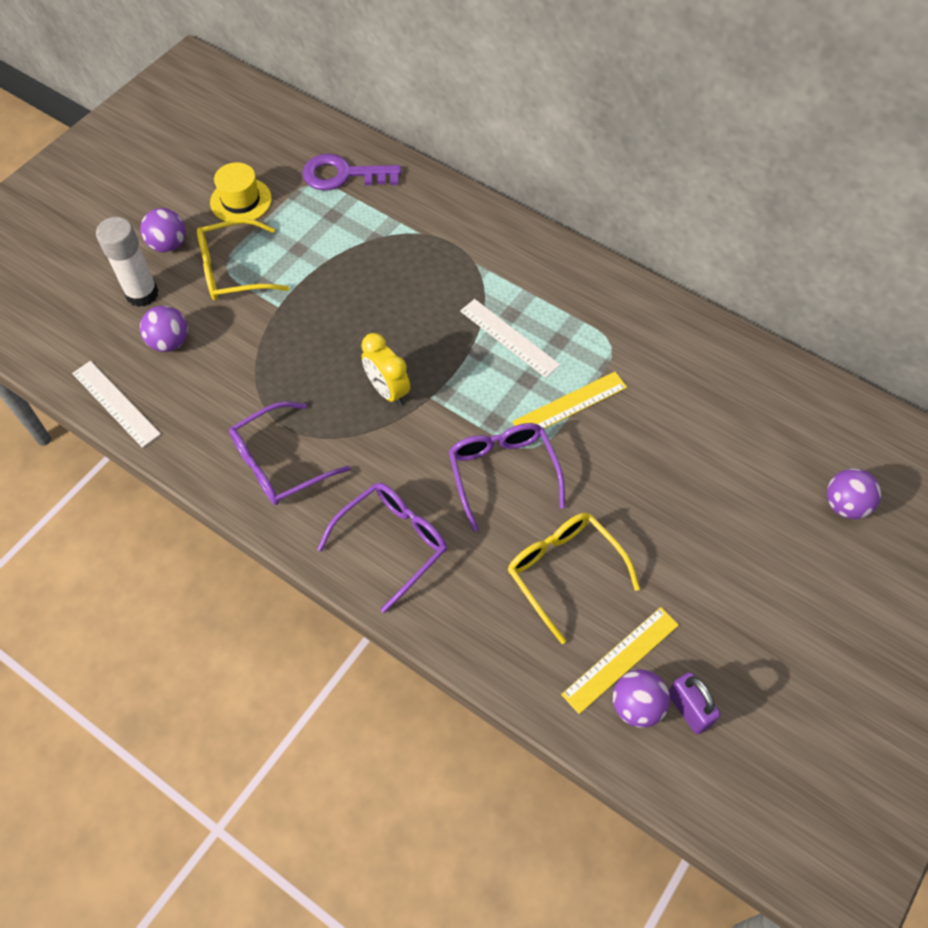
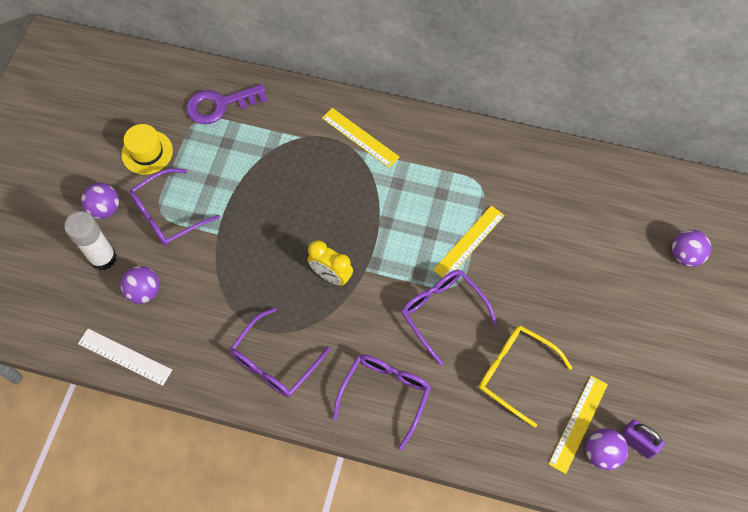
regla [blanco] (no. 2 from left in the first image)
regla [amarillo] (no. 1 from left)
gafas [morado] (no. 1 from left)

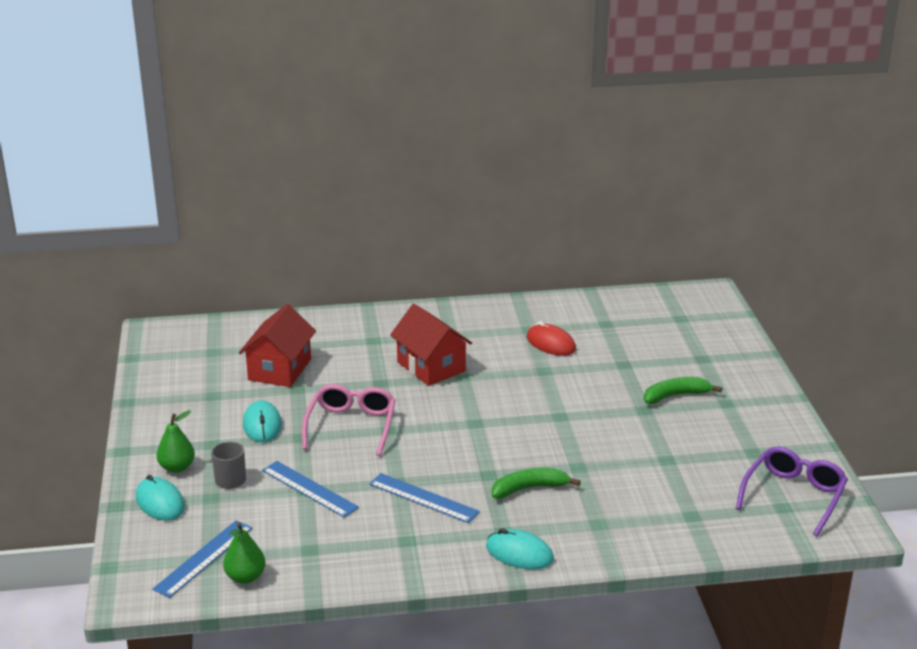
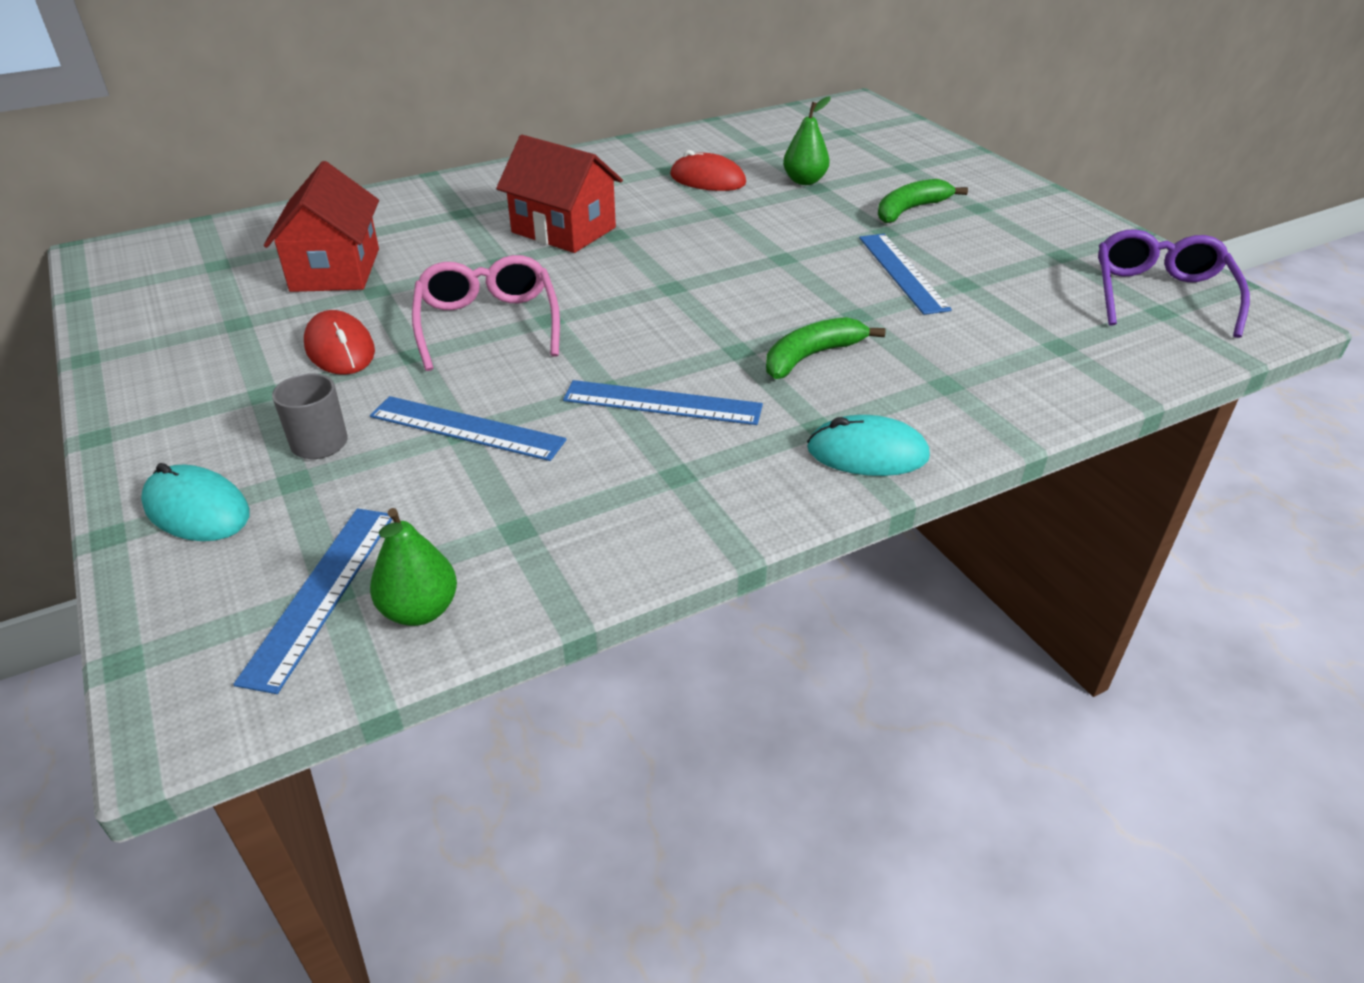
regla [azul] (no. 4 from left)
pera [verde] (no. 2 from left)
ratón [rojo] (no. 1 from left)

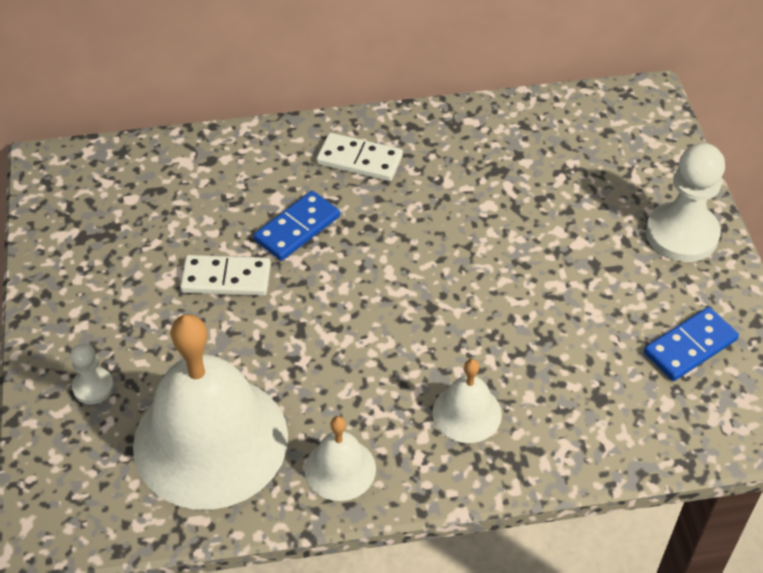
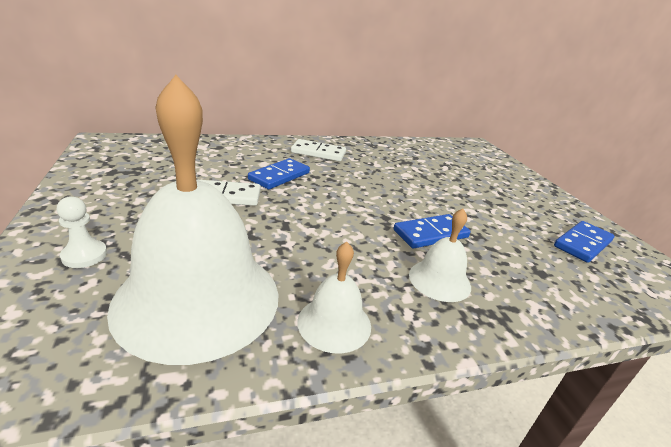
peón [blanco] (no. 2 from left in the first image)
ficha de dominó [azul] (no. 2 from left)

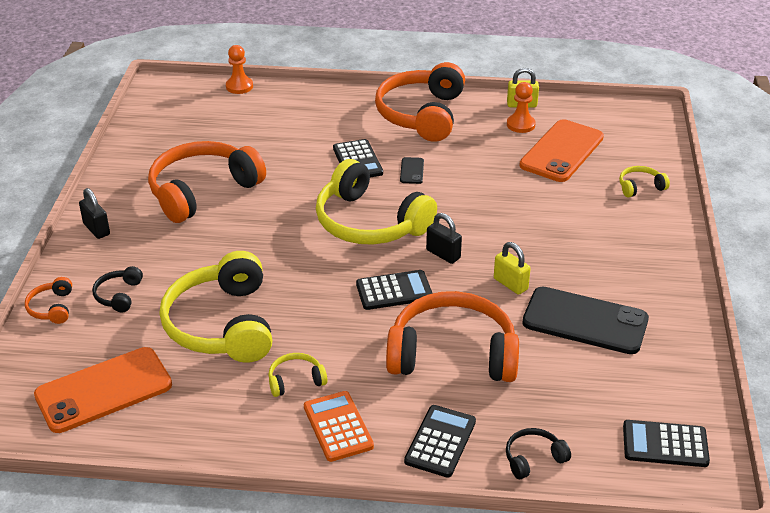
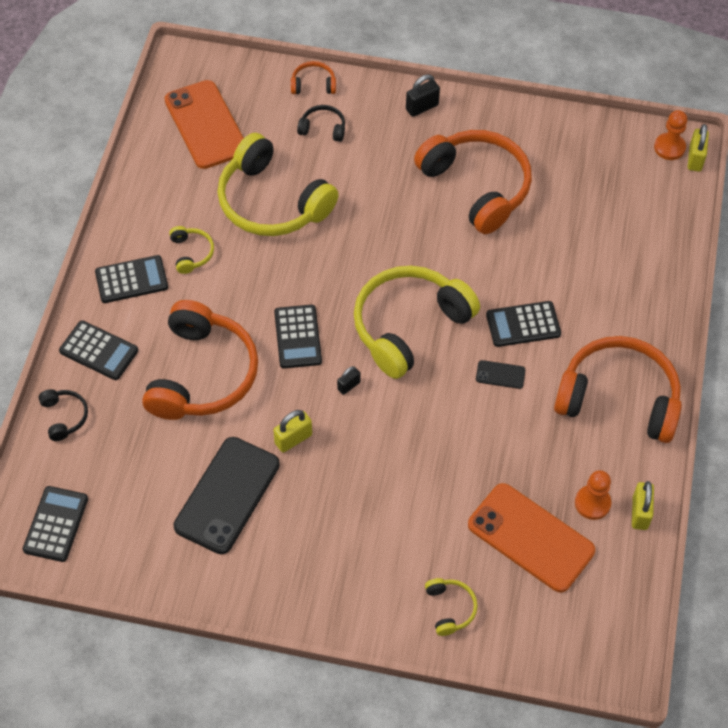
candado [amarillo] (no. 3 from left)
peón [naranja] (no. 2 from left)
calculadora [negro] (no. 3 from left)
auriculares [amarillo] (no. 2 from left)
candado [negro] (no. 1 from left)

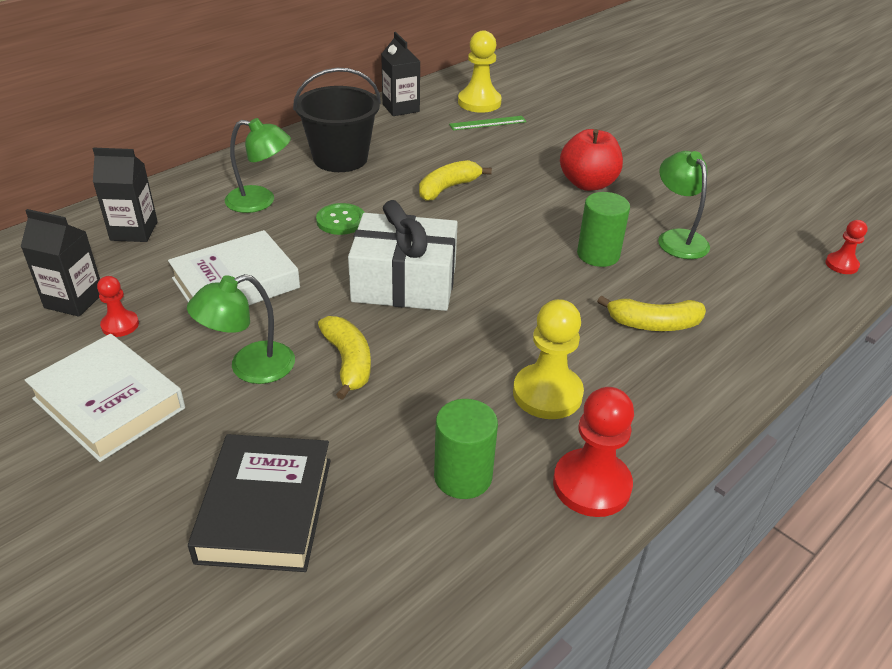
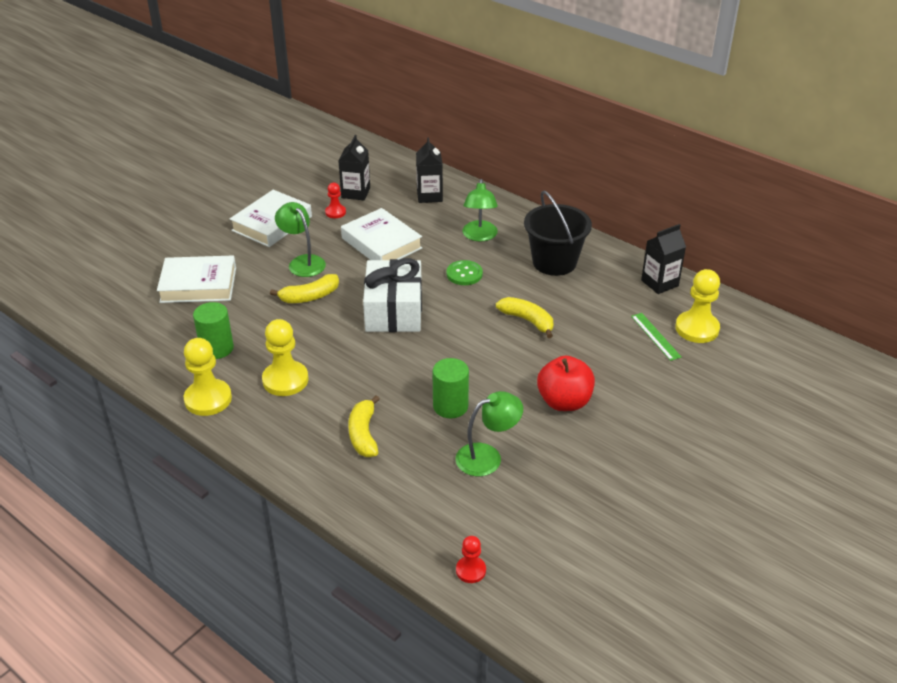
libro [blanco] (no. 1 from left)
peón [amarillo] (no. 1 from left)

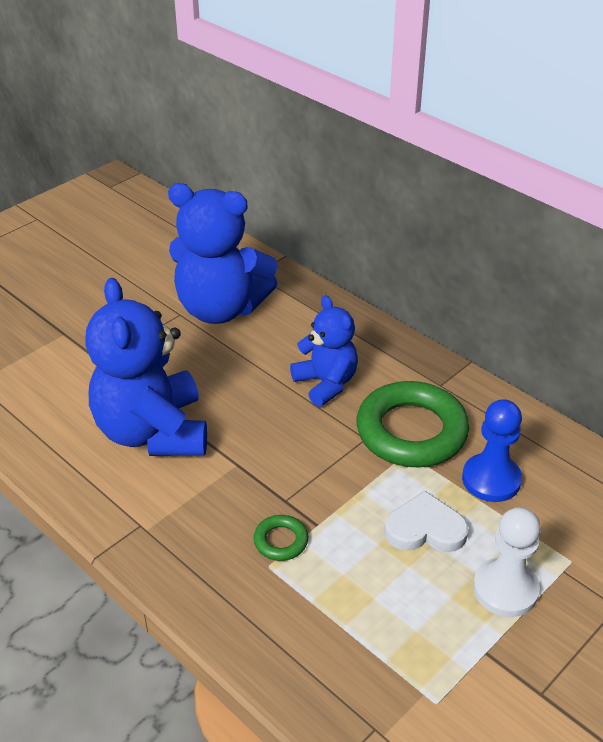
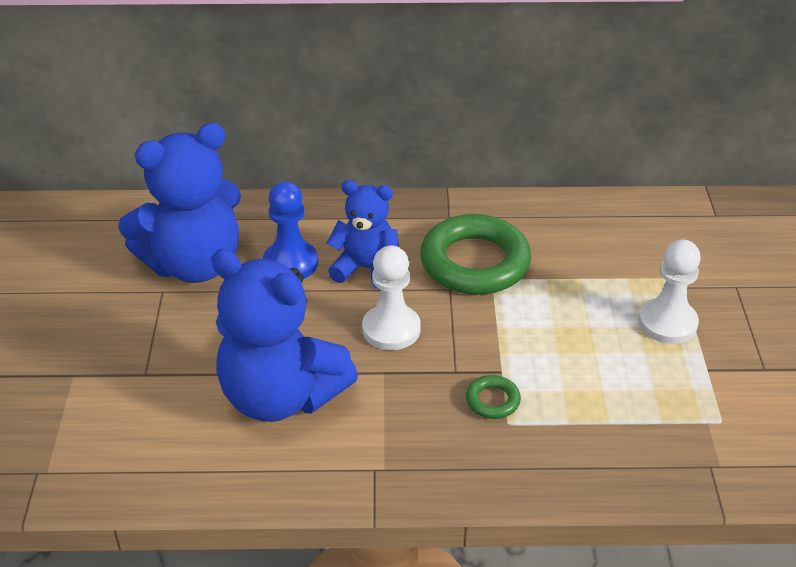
corazón [blanco]
peón [blanco] (no. 1 from left)
peón [azul]

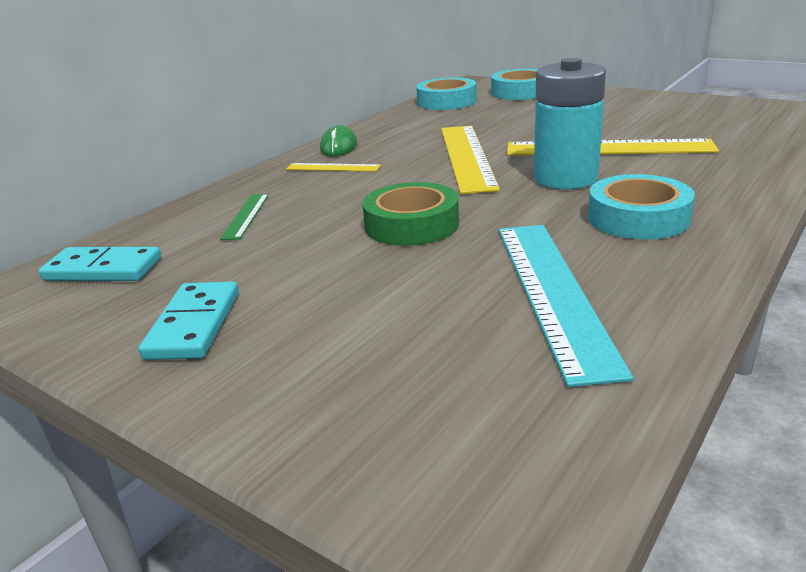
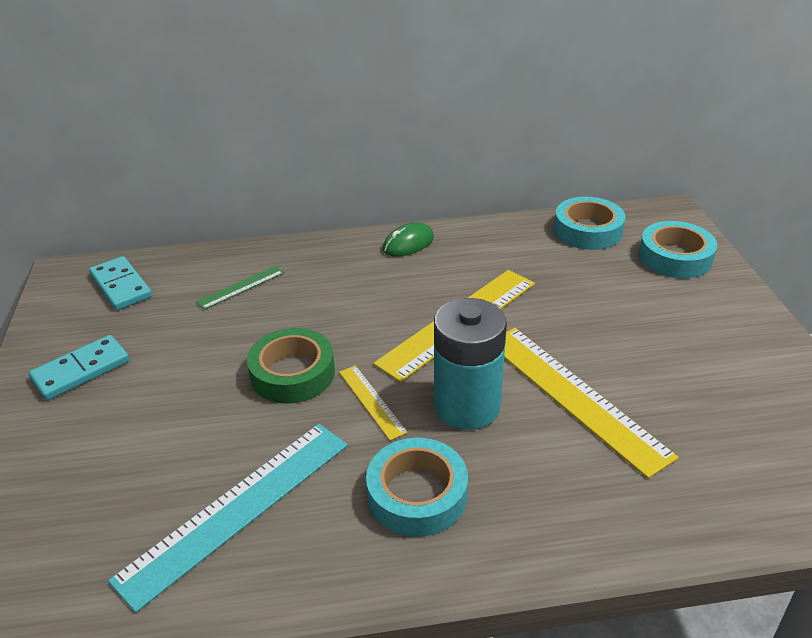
regla [amarillo] (no. 1 from left)

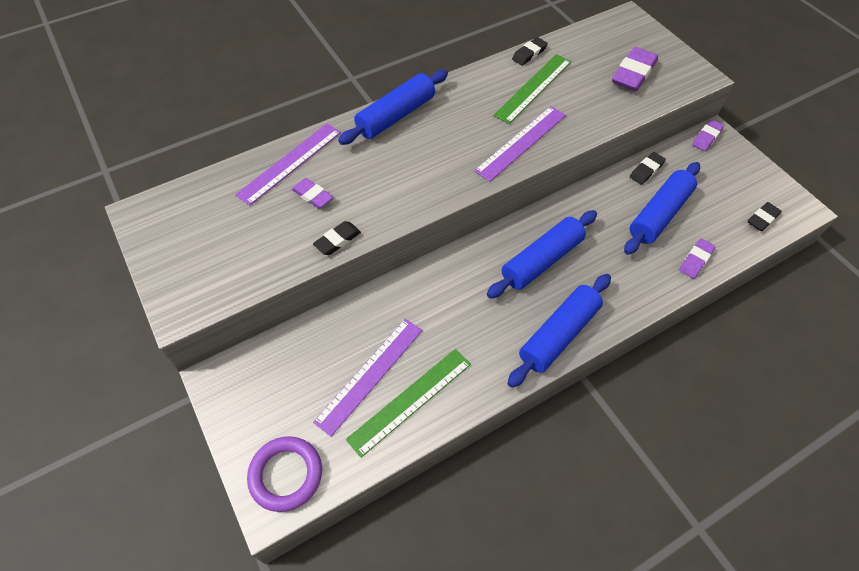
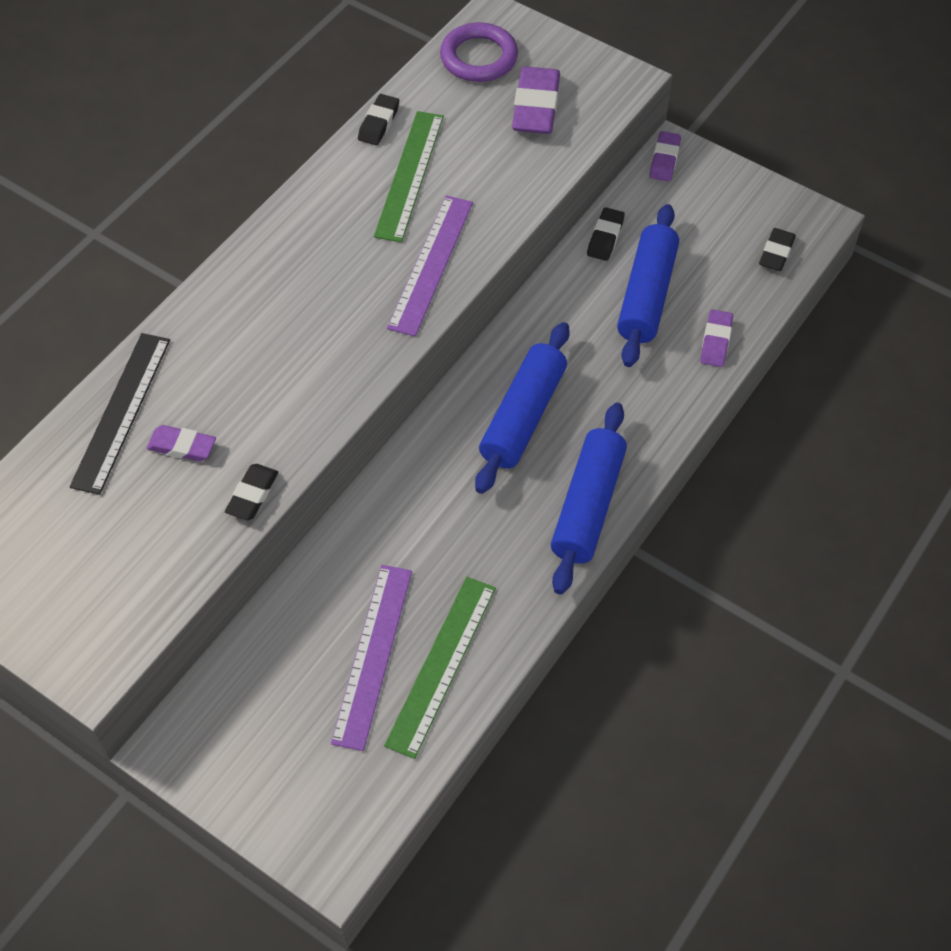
rodillo [azul] (no. 1 from left in the first image)
anillo [morado]
regla [negro]

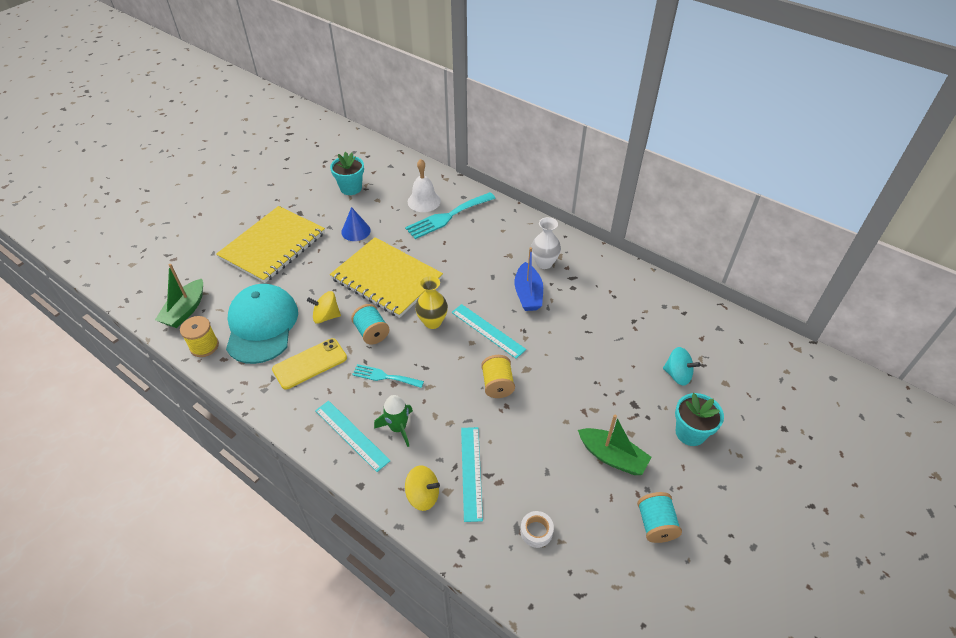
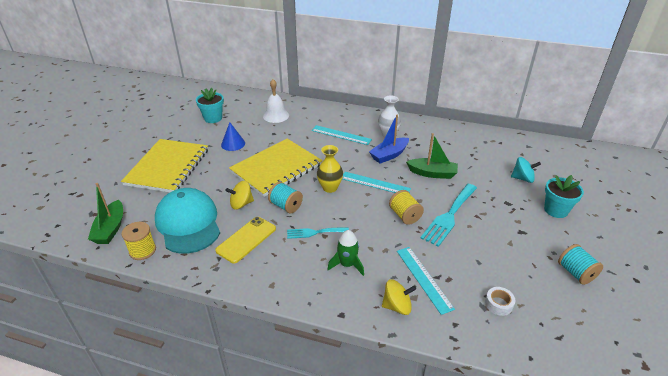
regla [turquesa] (no. 1 from left)
tenedor [turquesa] (no. 2 from left)
barco [verde] (no. 2 from left)
cuaderno [amarillo] (no. 2 from left)
barco [azul]

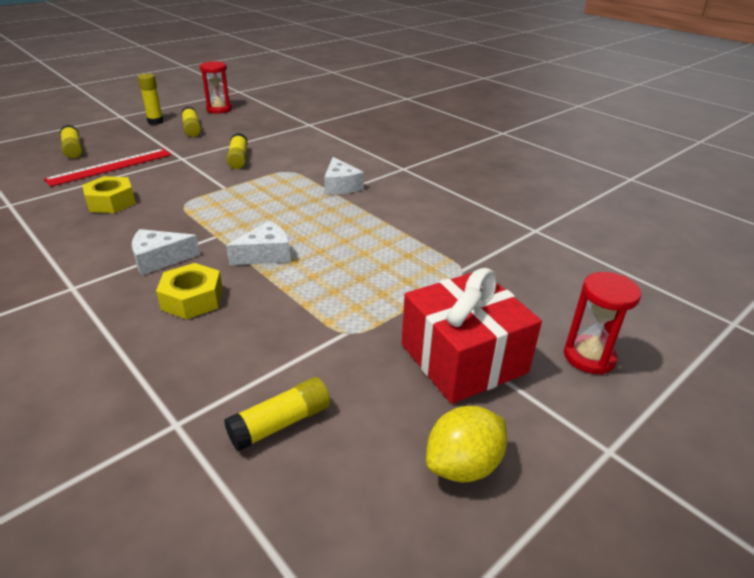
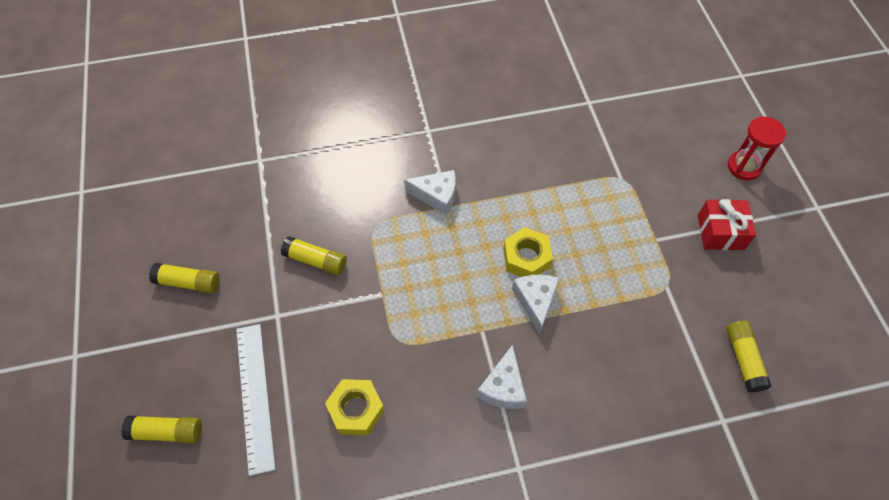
barra de pegamento [amarillo] (no. 2 from left in the first image)
reloj de arena [rojo] (no. 1 from left in the first image)
limón [amarillo]
tuerca [amarillo] (no. 2 from left)
regla [blanco]
regalo [rojo]

